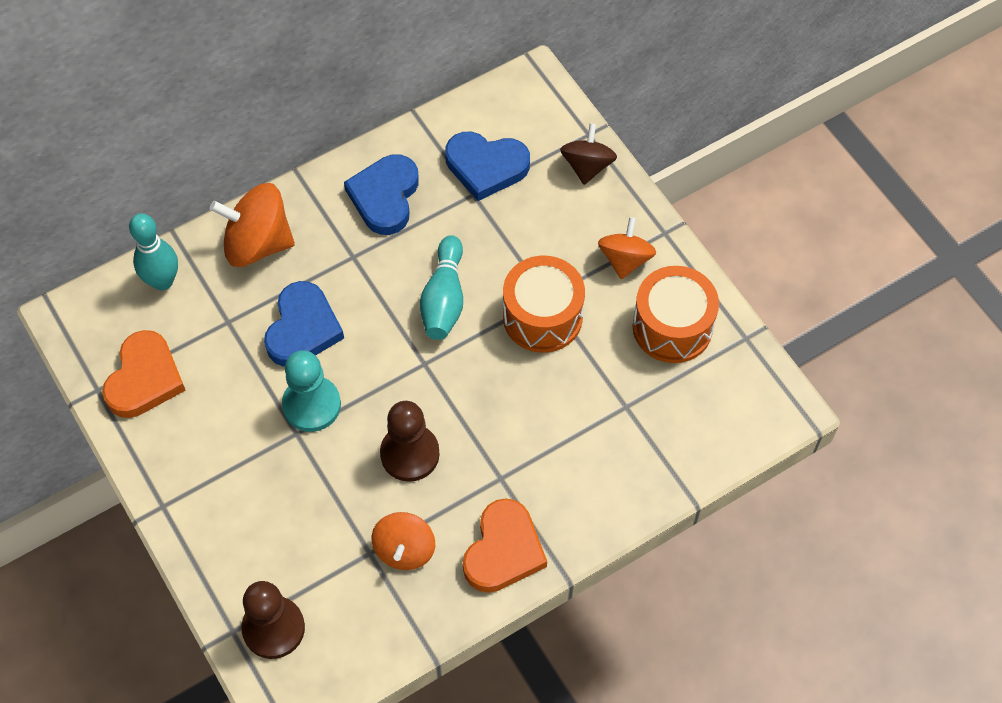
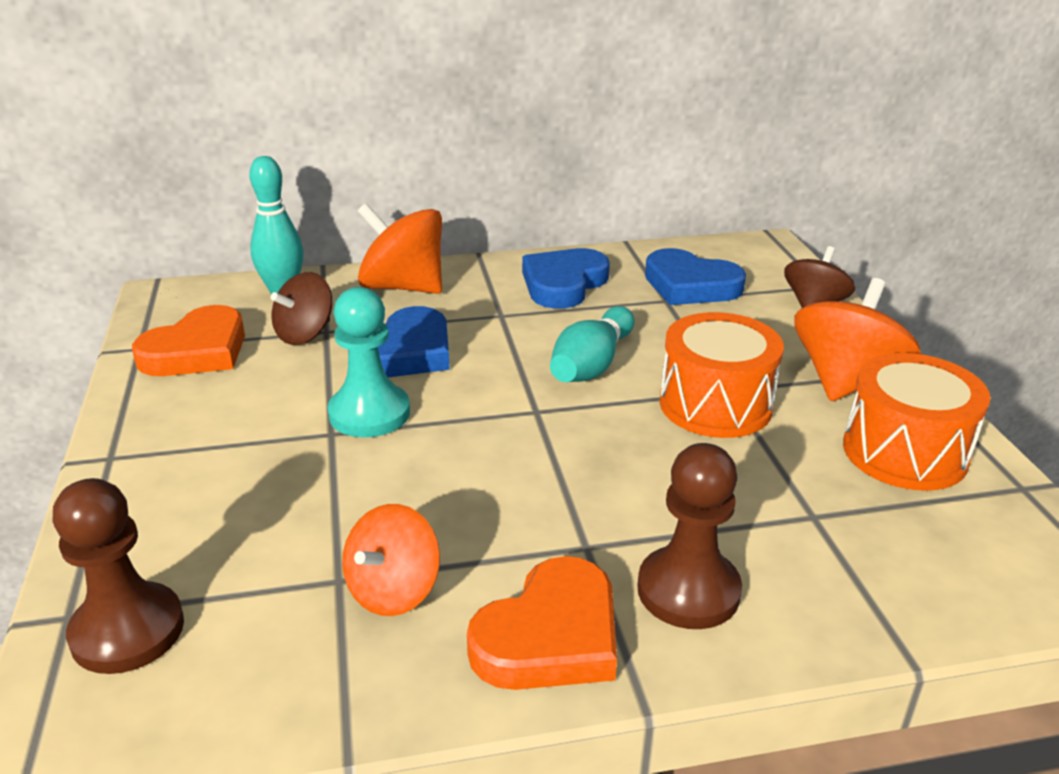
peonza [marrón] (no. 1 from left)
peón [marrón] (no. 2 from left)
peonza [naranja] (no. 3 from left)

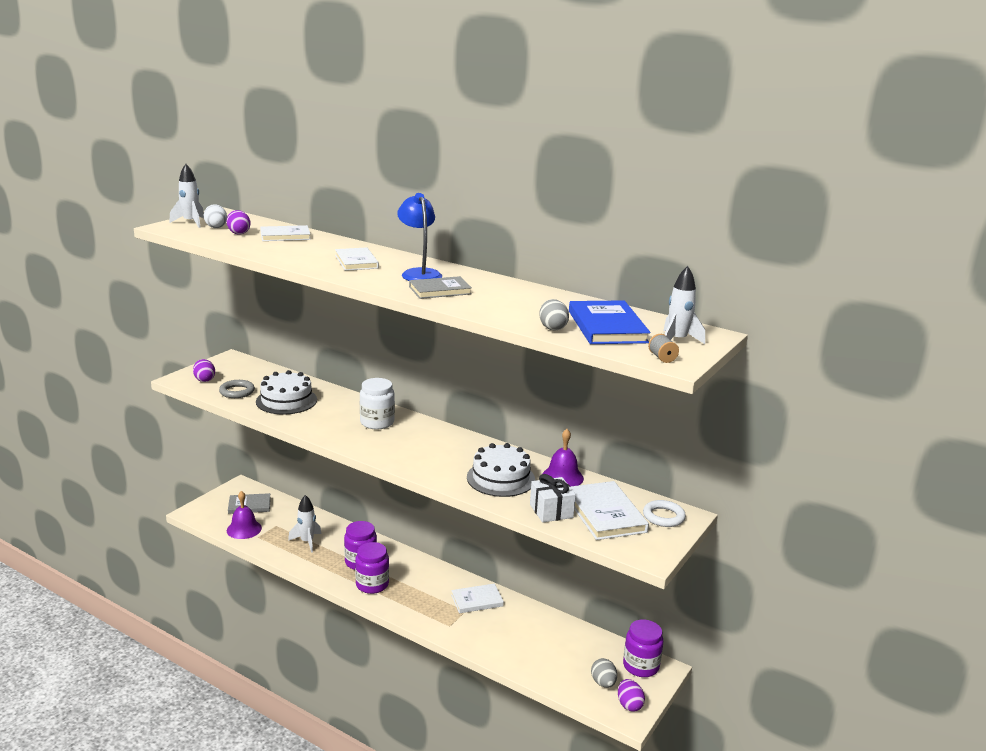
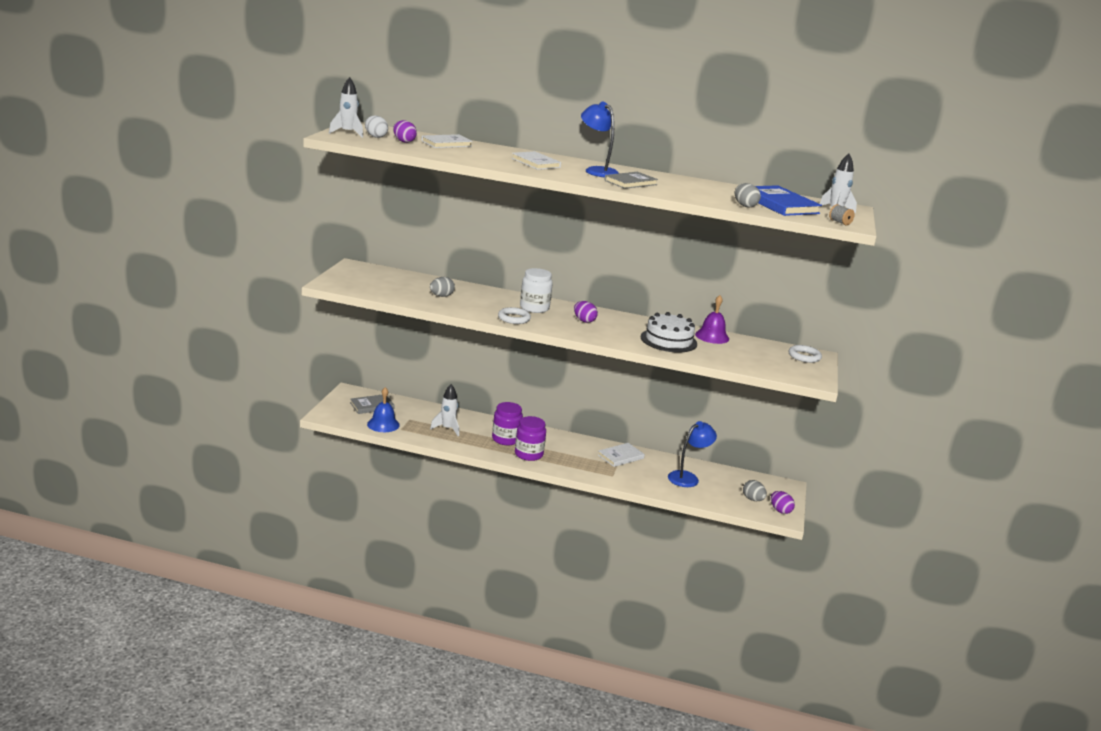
anillo [gris]
regalo [blanco]
libro [blanco] (no. 4 from left in the first image)
tarro [morado] (no. 3 from left in the first image)
anillo [blanco] (no. 1 from left)
lámpara [azul] (no. 2 from left)
huevo [morado] (no. 2 from left)
huevo [gris] (no. 1 from left)
campana [azul]

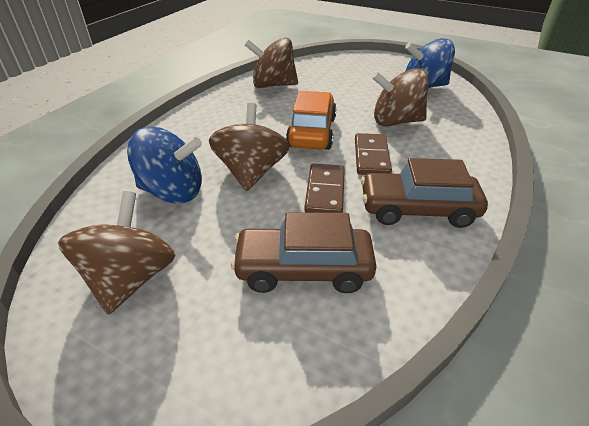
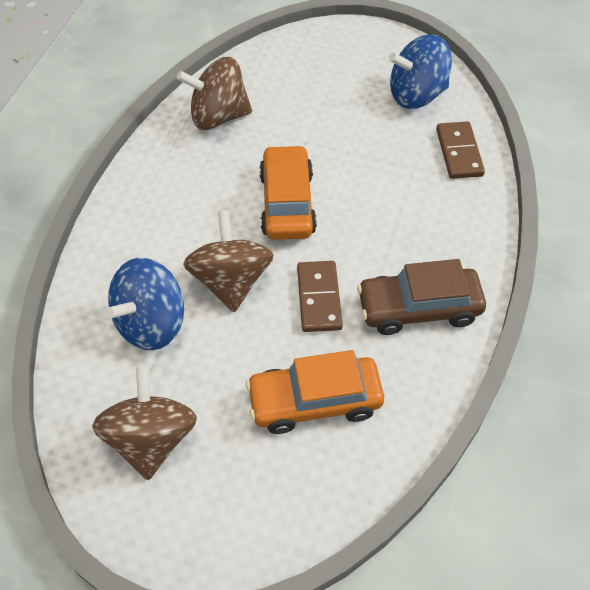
peonza [marrón] (no. 4 from left in the first image)
ficha de dominó [marrón] (no. 2 from left)
coche [naranja] (no. 2 from left)
peonza [azul] (no. 1 from left)

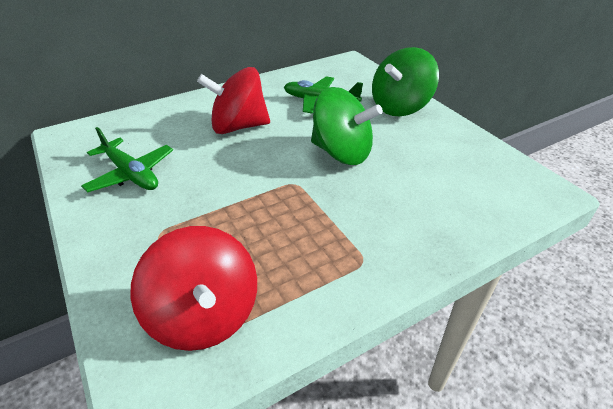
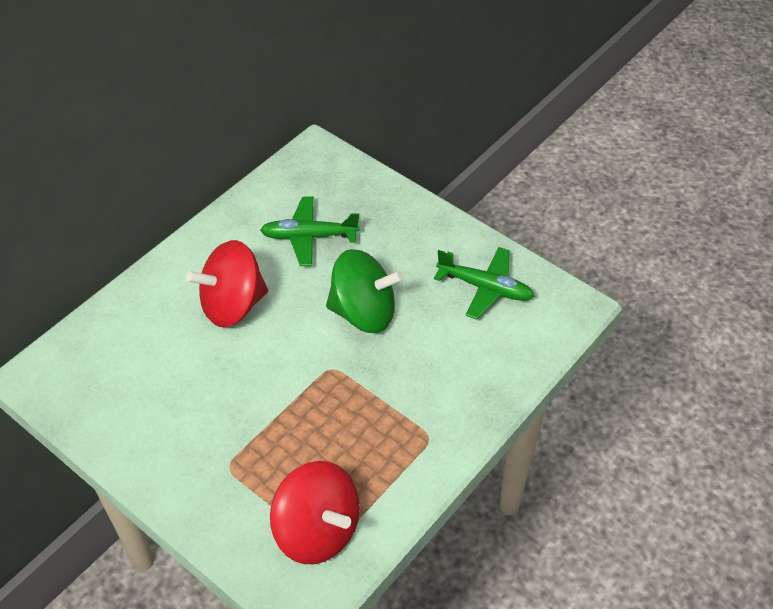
peonza [verde] (no. 2 from left in the first image)
avión [verde] (no. 2 from left)

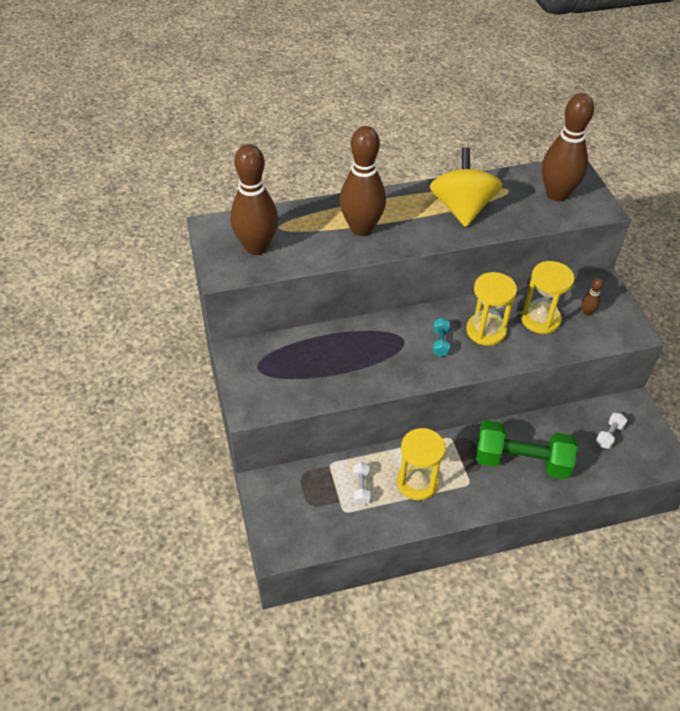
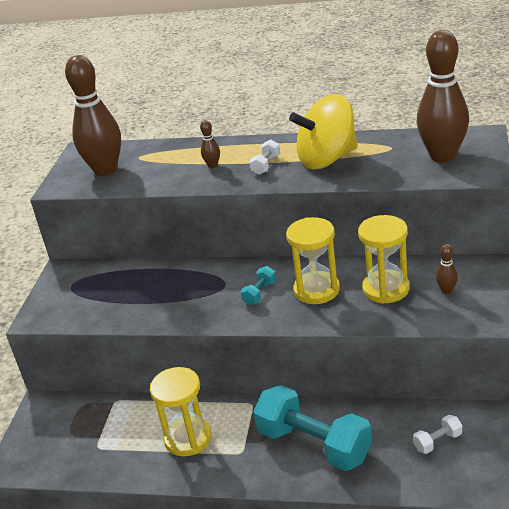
mancuerna [blanco] (no. 1 from left)
mancuerna [turquesa] (no. 2 from left)
peonza [amarillo]
bolo [marrón] (no. 2 from left)

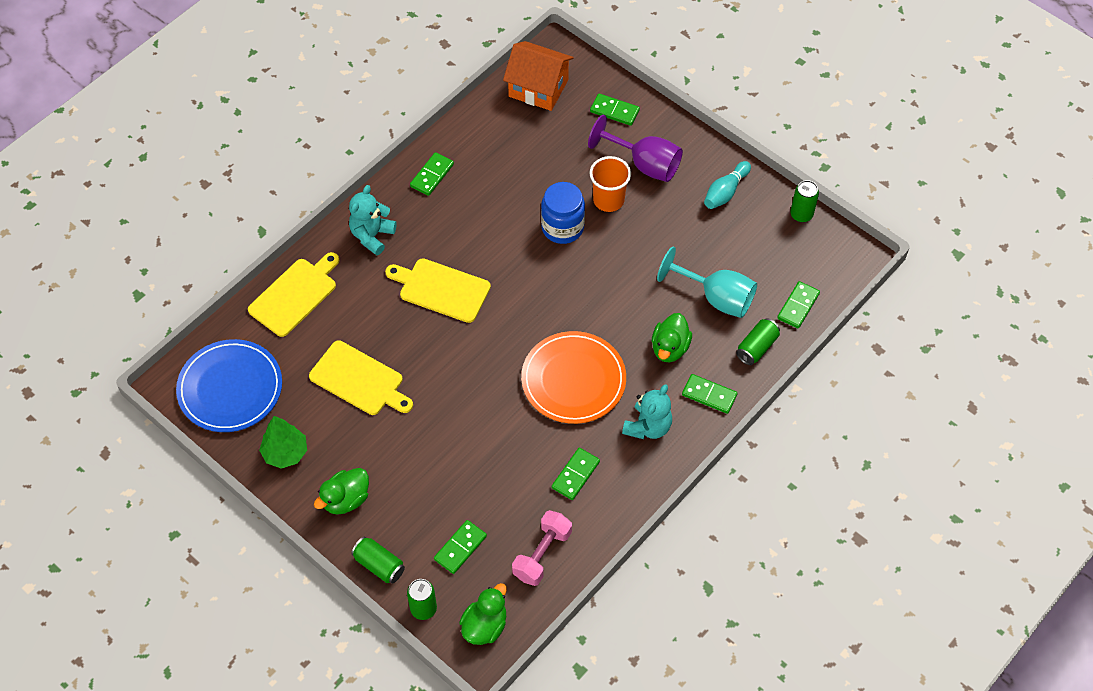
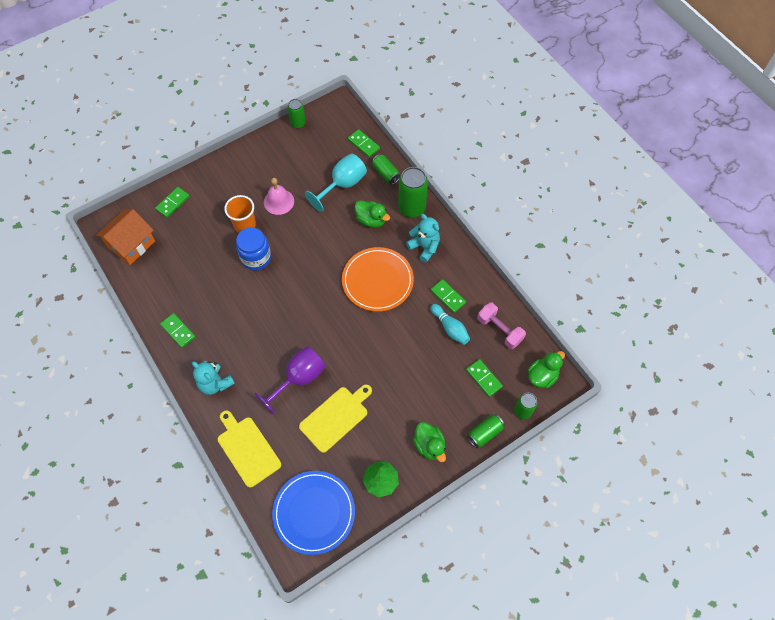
tabla de cortar [amarillo] (no. 3 from left in the first image)
campana [rosa]
copa [morado]
bolo [turquesa]
lata [verde] (no. 3 from left)
pato [verde] (no. 3 from left)

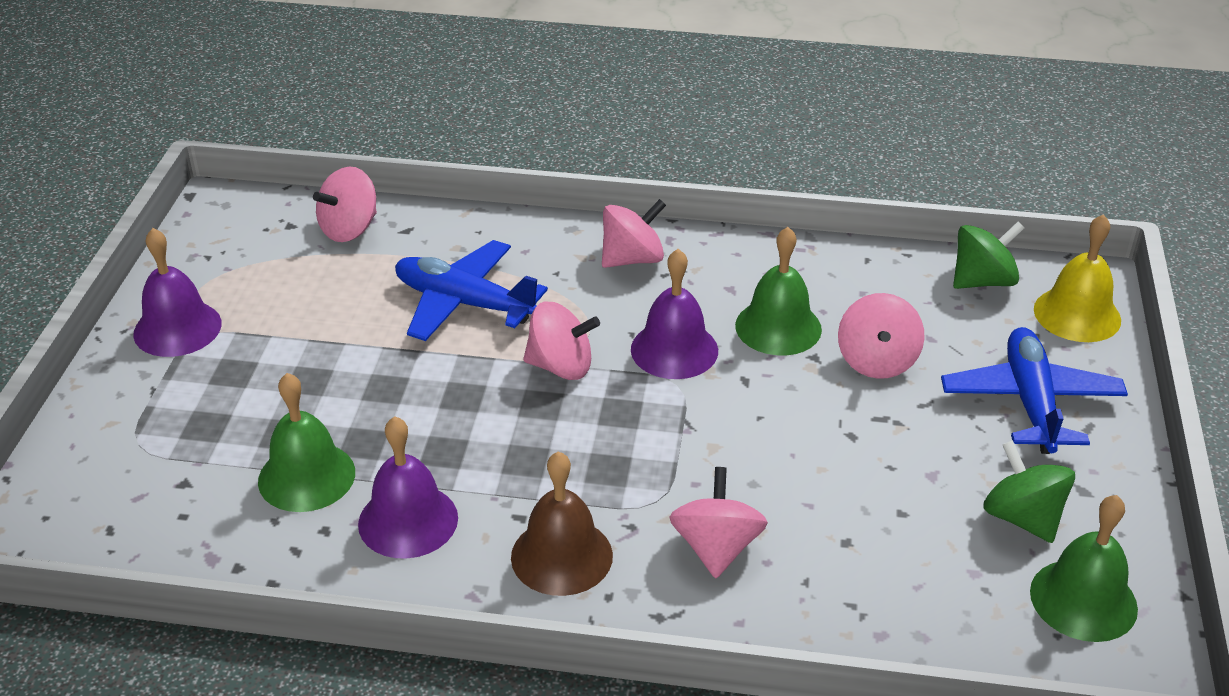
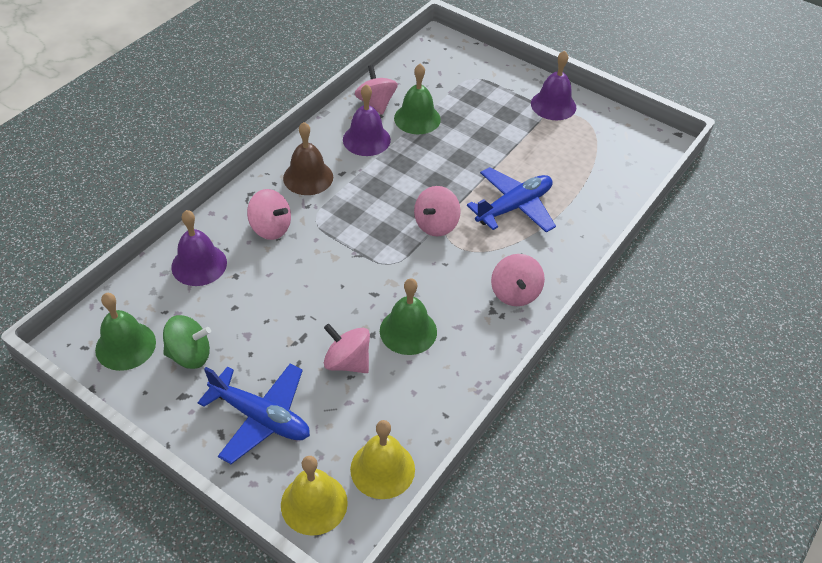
peonza [rosa] (no. 3 from left)
campana [morado] (no. 1 from left)
campana [amarillo] (no. 2 from left)

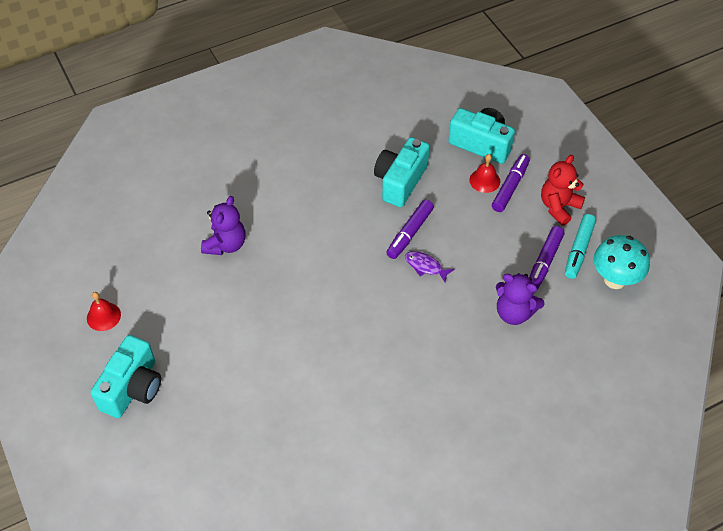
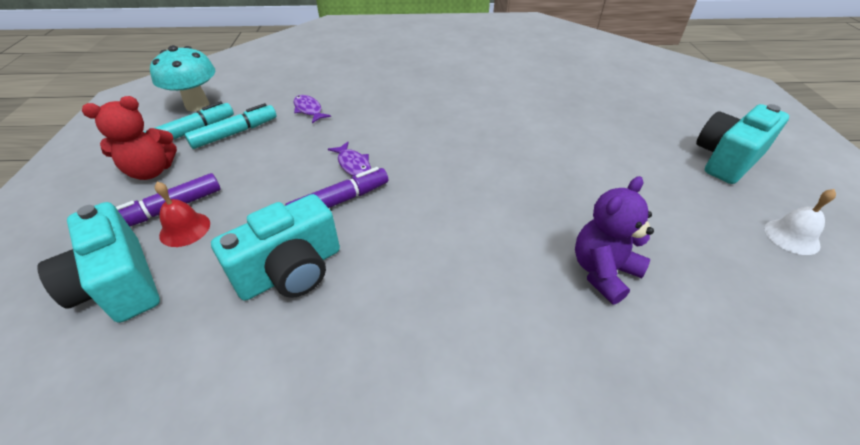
pez [morado] (no. 1 from left)
campana [blanco]
rotulador [turquesa] (no. 2 from left)

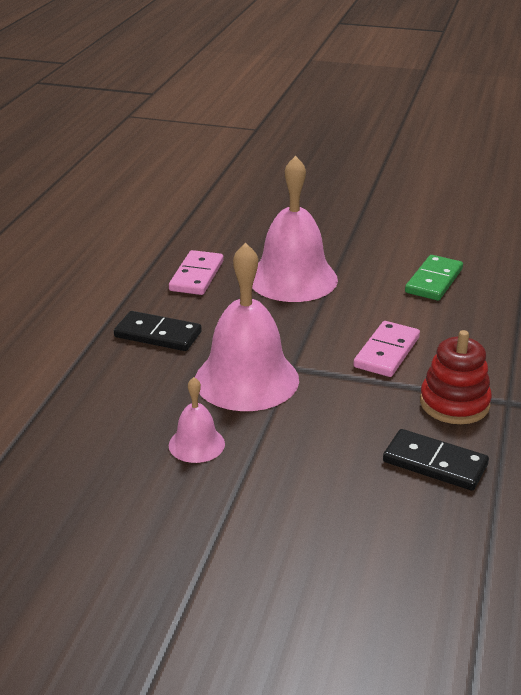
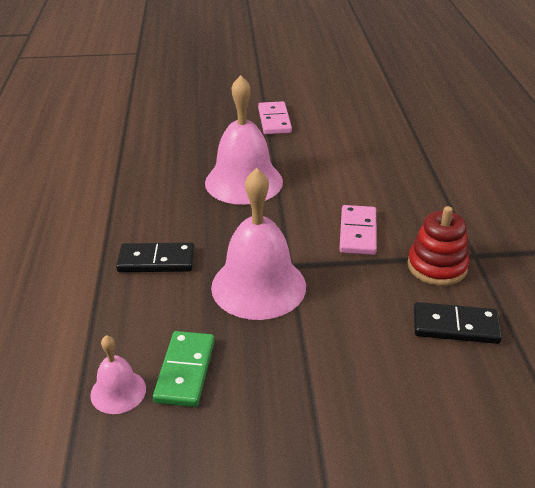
ficha de dominó [rosa] (no. 1 from left)
campana [rosa] (no. 1 from left)
ficha de dominó [verde]

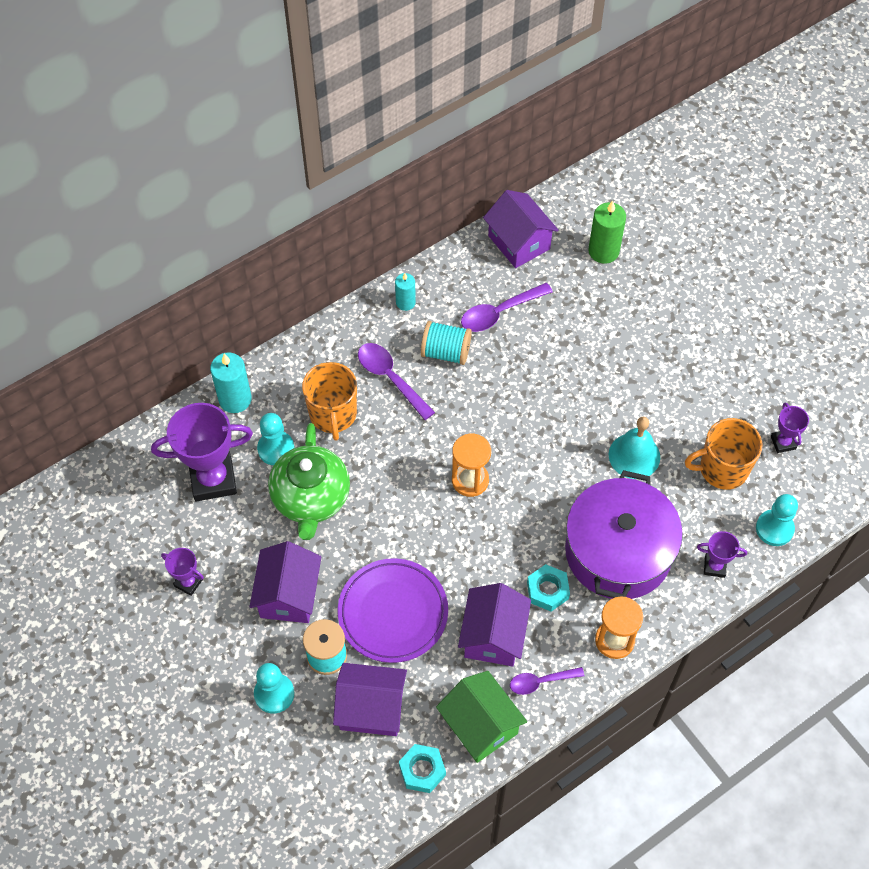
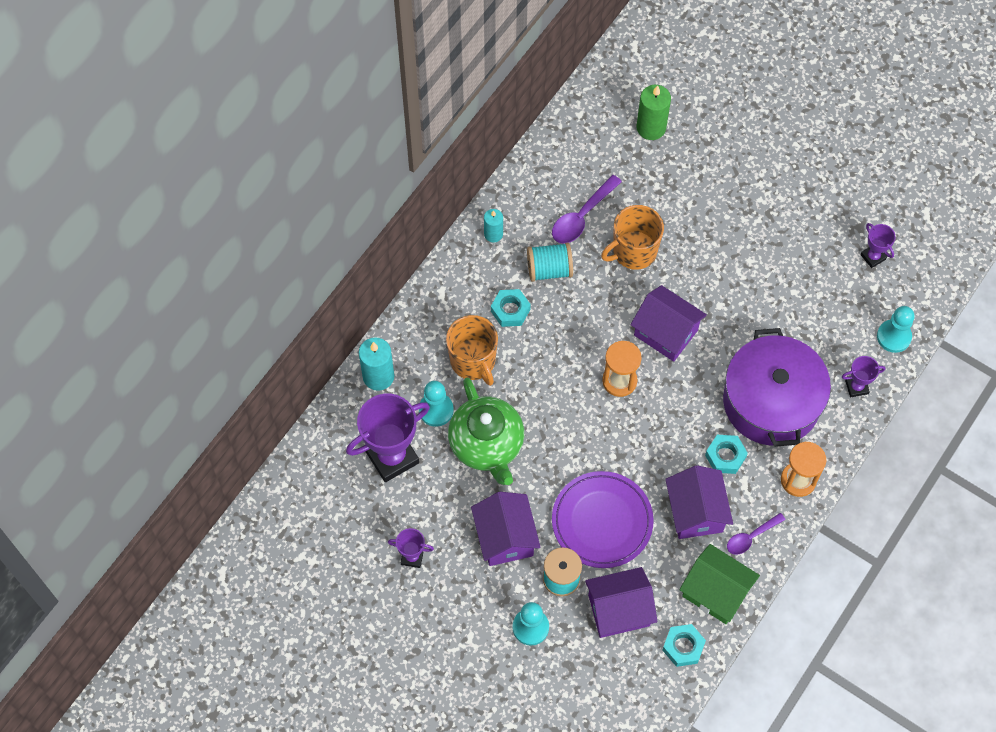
campana [turquesa]
casa [morado] (no. 3 from left)
taza [naranja] (no. 2 from left)
tuerca [turquesa] (no. 1 from left)

